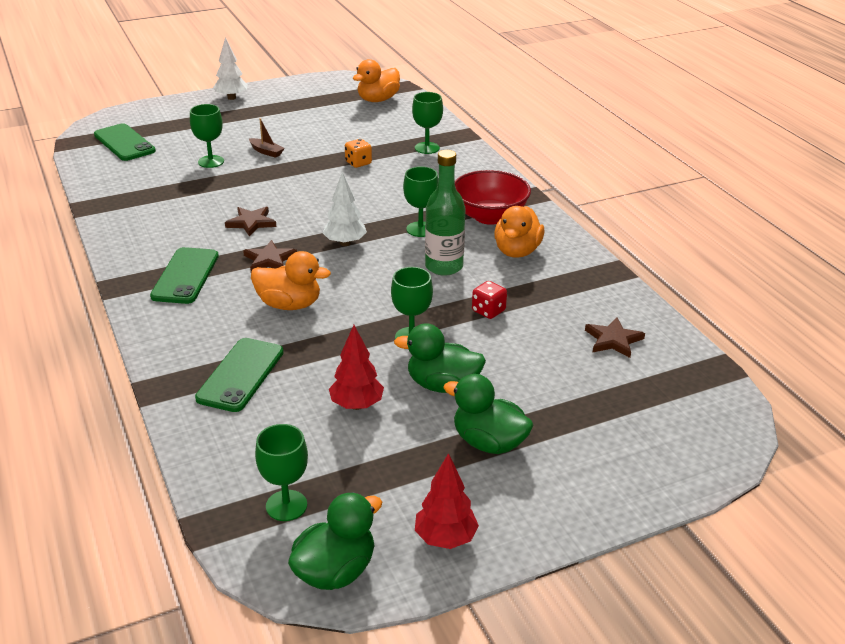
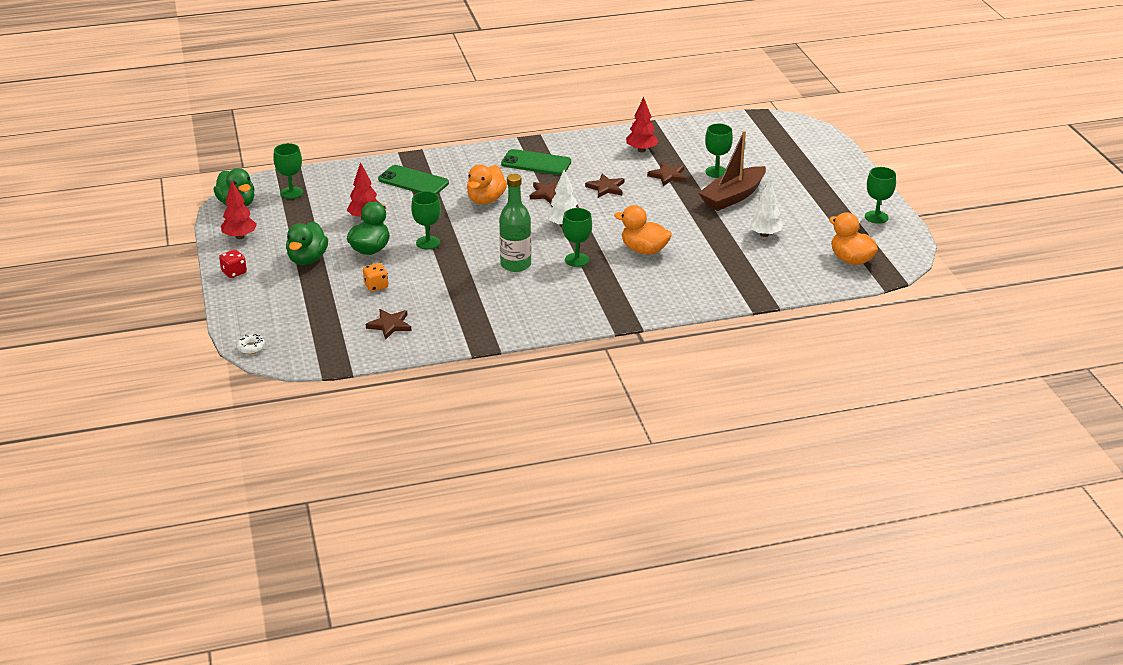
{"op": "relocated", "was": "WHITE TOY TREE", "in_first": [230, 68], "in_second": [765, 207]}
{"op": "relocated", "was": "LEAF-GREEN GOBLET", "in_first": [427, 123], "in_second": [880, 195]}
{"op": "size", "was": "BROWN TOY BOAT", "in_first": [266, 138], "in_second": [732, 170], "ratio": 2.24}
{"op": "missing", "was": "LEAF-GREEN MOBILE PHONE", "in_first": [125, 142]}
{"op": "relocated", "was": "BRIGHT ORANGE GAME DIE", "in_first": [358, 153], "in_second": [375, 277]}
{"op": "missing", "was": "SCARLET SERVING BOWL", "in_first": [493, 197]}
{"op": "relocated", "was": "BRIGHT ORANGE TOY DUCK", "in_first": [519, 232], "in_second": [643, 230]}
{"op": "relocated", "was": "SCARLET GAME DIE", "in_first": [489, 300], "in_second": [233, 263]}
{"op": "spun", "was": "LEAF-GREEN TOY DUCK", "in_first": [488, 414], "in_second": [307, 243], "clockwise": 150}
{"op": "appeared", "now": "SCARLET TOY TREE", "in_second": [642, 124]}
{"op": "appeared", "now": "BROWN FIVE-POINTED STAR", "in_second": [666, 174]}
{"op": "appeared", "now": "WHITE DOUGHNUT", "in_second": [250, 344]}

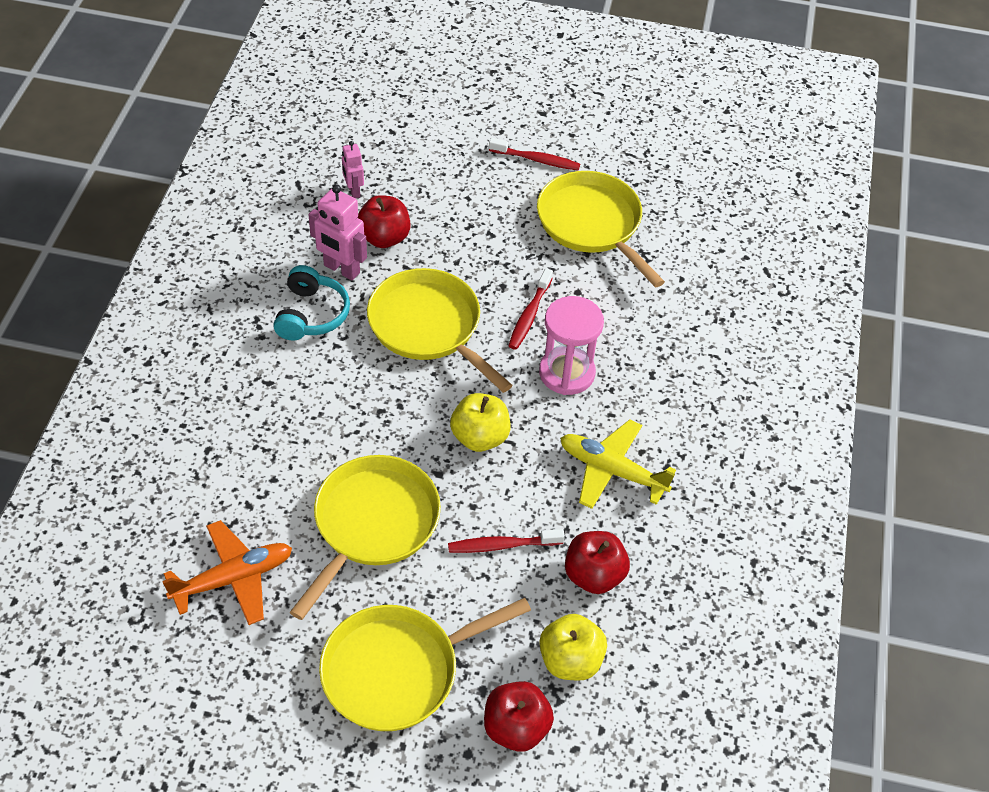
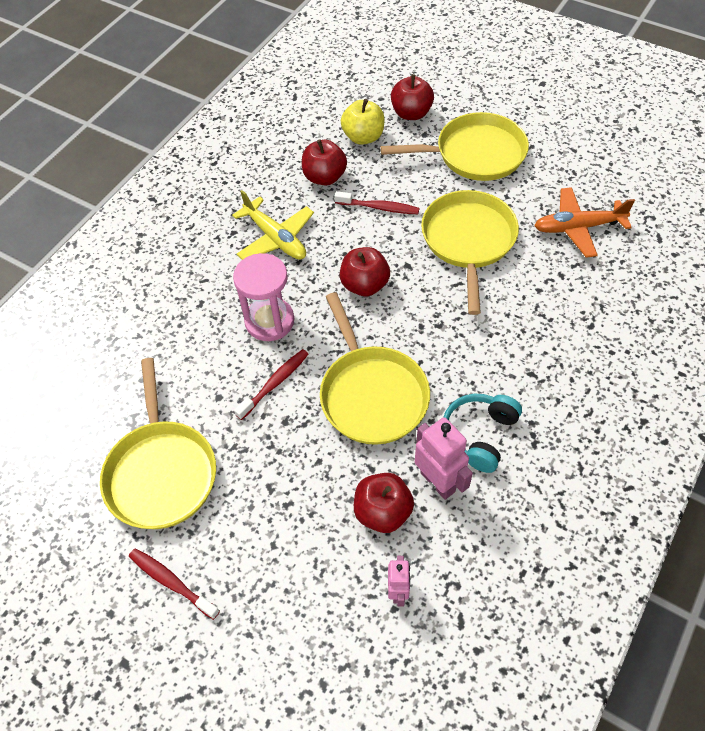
{"op": "colour", "was": "BRIGHT YELLOW TOY APPLE", "now": "SCARLET TOY APPLE", "in_first": [480, 422], "in_second": [365, 271]}
{"op": "spun", "was": "BRIGHT YELLOW FRYING PAN", "in_first": [365, 537], "in_second": [470, 252], "clockwise": 135}

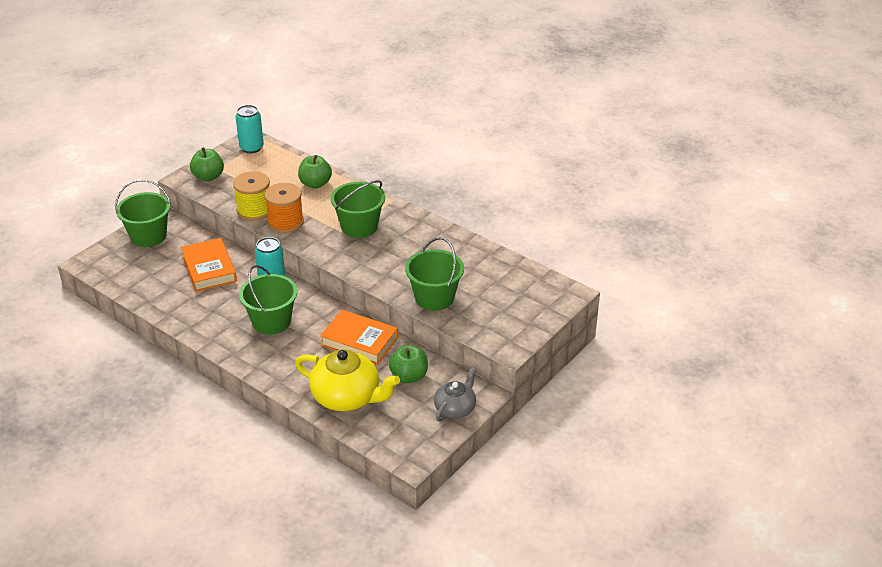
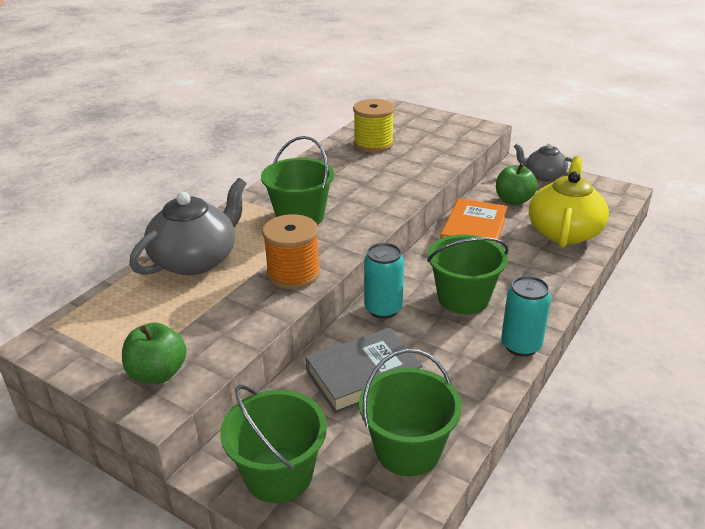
{"op": "relocated", "was": "TEAL TIN", "in_first": [250, 129], "in_second": [526, 316]}
{"op": "exchanged", "was": "LEAF-GREEN TOY APPLE", "now": "GRAY TEA POT", "in_first": [315, 171], "in_second": [188, 226]}
{"op": "relocated", "was": "BRIGHT YELLOW REEL OF THREAD", "in_first": [251, 196], "in_second": [374, 126]}
{"op": "relocated", "was": "LEAF-GREEN SAND BUCKET", "in_first": [434, 274], "in_second": [410, 412]}
{"op": "colour", "was": "BRIGHT ORANGE HARDBACK", "now": "GRAY HARDBACK", "in_first": [209, 265], "in_second": [364, 371]}

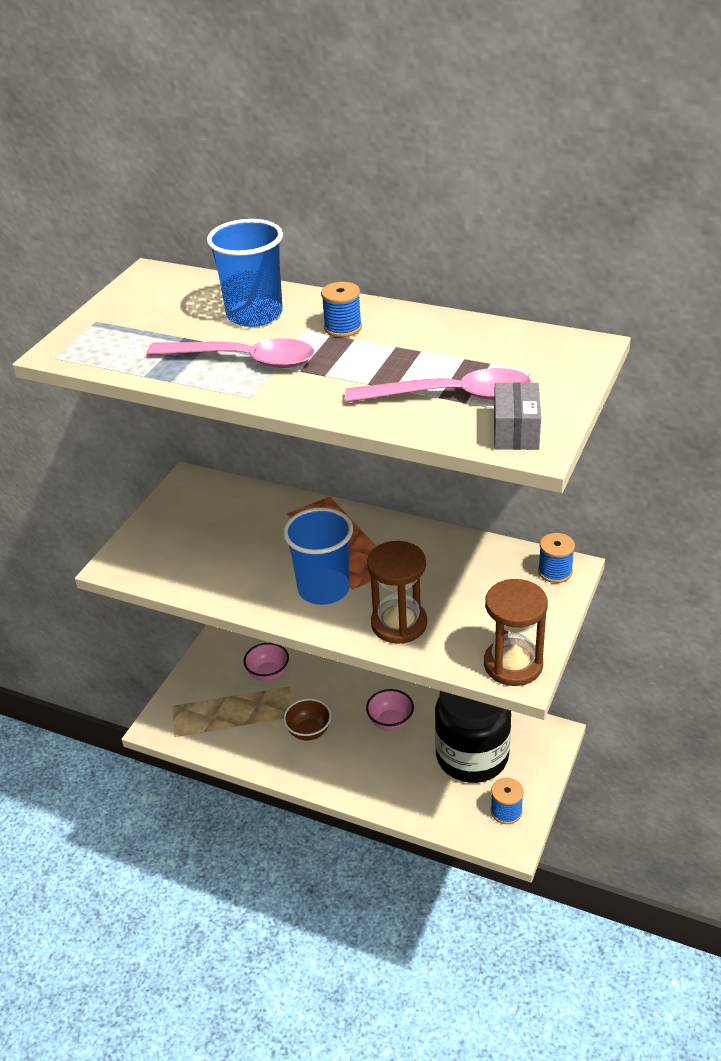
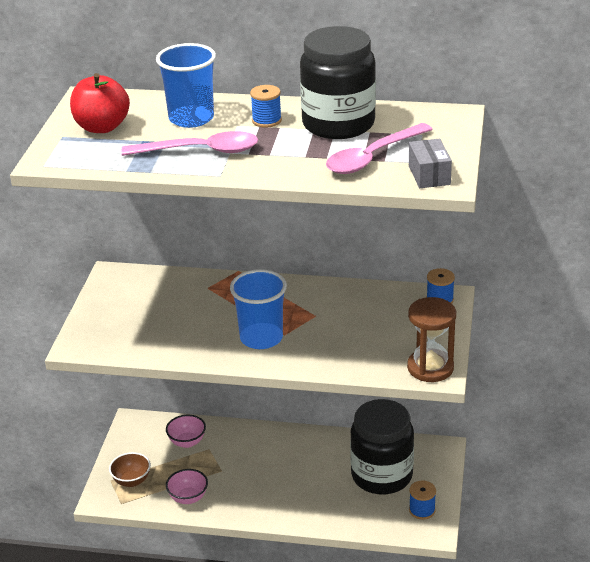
{"op": "spun", "was": "PINK SPOON", "in_first": [438, 385], "in_second": [379, 148], "clockwise": 150}
{"op": "missing", "was": "BROWN HOURGLASS", "in_first": [397, 592]}
{"op": "relocated", "was": "PINK SERVING BOWL", "in_first": [390, 710], "in_second": [187, 486]}
{"op": "relocated", "was": "BROWN SERVING BOWL", "in_first": [307, 719], "in_second": [130, 469]}
{"op": "appeared", "now": "EBONY JAM JAR", "in_second": [338, 82]}
{"op": "appeared", "now": "SCARLET TOY APPLE", "in_second": [100, 103]}

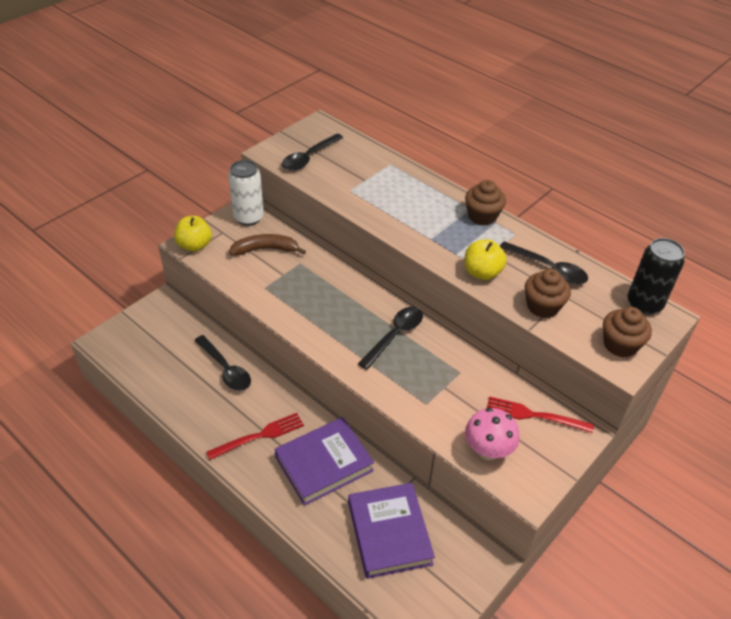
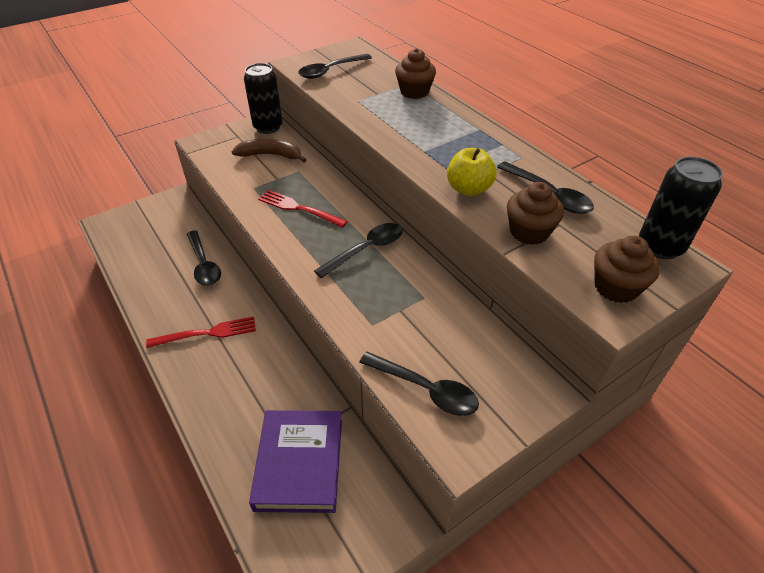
{"op": "colour", "was": "WHITE TIN", "now": "EBONY TIN", "in_first": [246, 193], "in_second": [263, 98]}
{"op": "relocated", "was": "BROWN MUFFIN", "in_first": [485, 203], "in_second": [415, 73]}
{"op": "missing", "was": "BRIGHT YELLOW TOY APPLE", "in_first": [193, 234]}
{"op": "relocated", "was": "SCARLET TABLE FORK", "in_first": [540, 414], "in_second": [303, 209]}
{"op": "exchanged", "was": "PINK FUNGUS", "now": "EBONY SPOON", "in_first": [492, 434], "in_second": [419, 384]}
{"op": "missing", "was": "PURPLE HARDBACK", "in_first": [324, 461]}

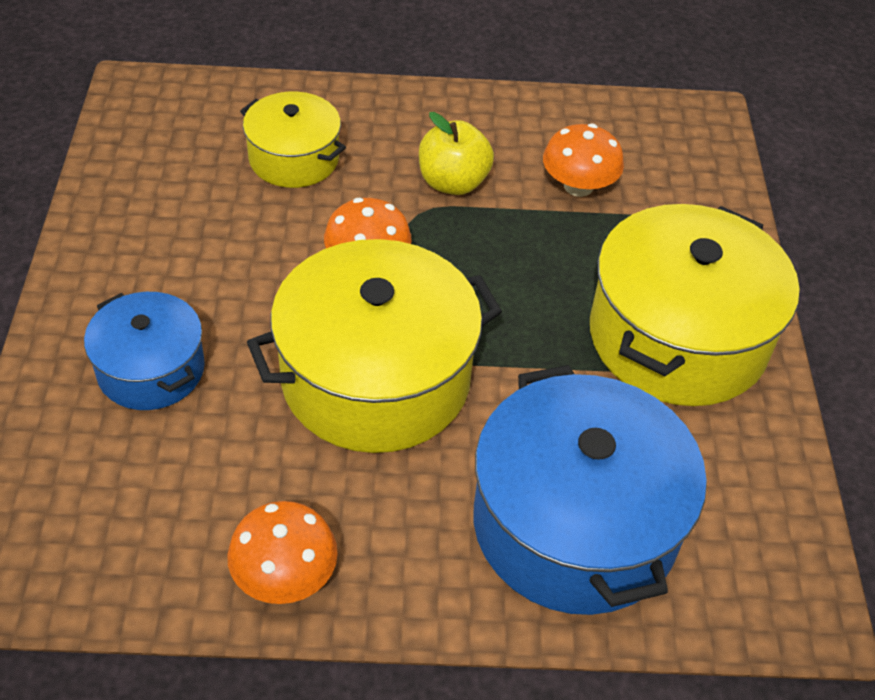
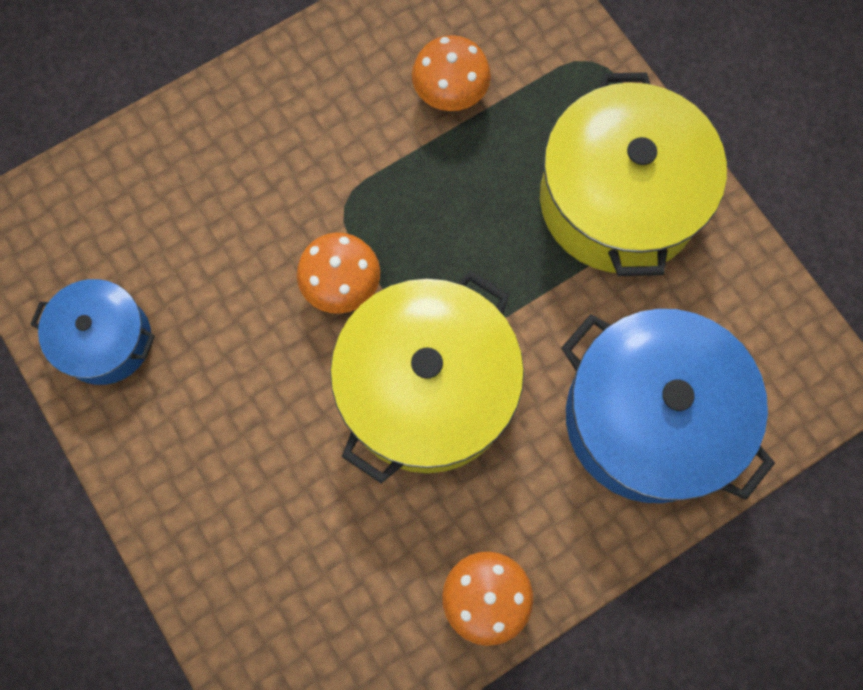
{"op": "missing", "was": "BRIGHT YELLOW STOCKPOT", "in_first": [293, 140]}
{"op": "missing", "was": "BRIGHT YELLOW TOY APPLE", "in_first": [456, 153]}
{"op": "relocated", "was": "BLUE STOCKPOT", "in_first": [144, 351], "in_second": [92, 332]}

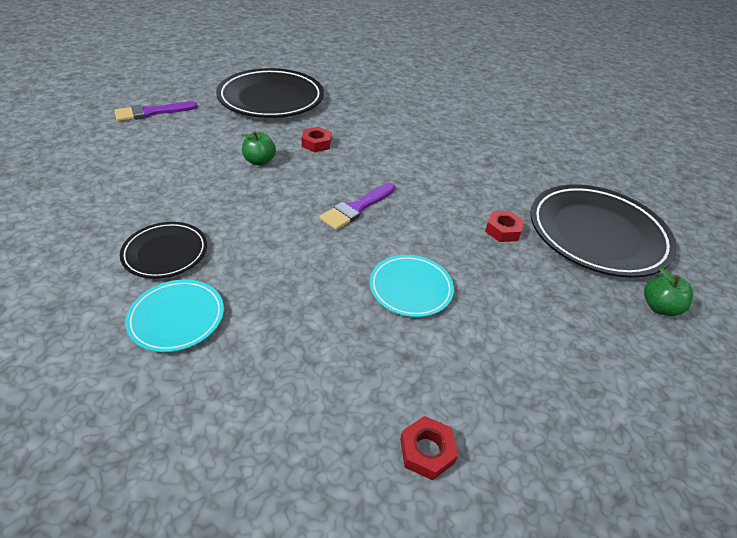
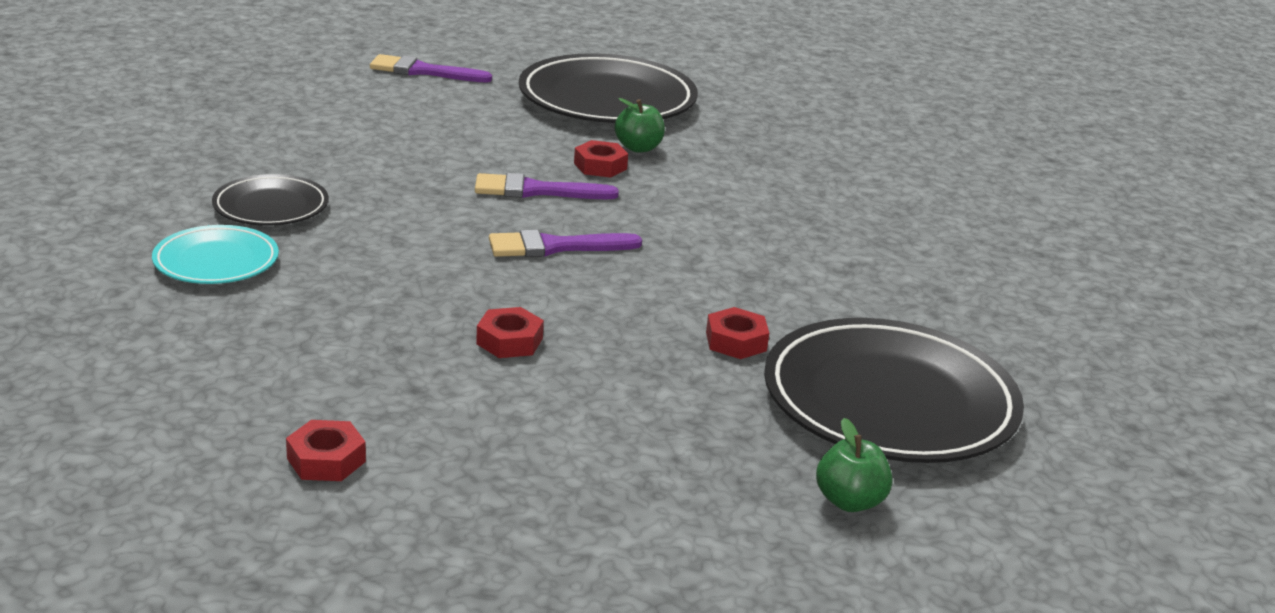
{"op": "relocated", "was": "LEAF-GREEN TOY APPLE", "in_first": [259, 148], "in_second": [640, 125]}
{"op": "exchanged", "was": "TEAL DINNER PLATE", "now": "SCARLET NUT", "in_first": [412, 286], "in_second": [510, 332]}
{"op": "appeared", "now": "PURPLE BRUSH", "in_second": [547, 186]}

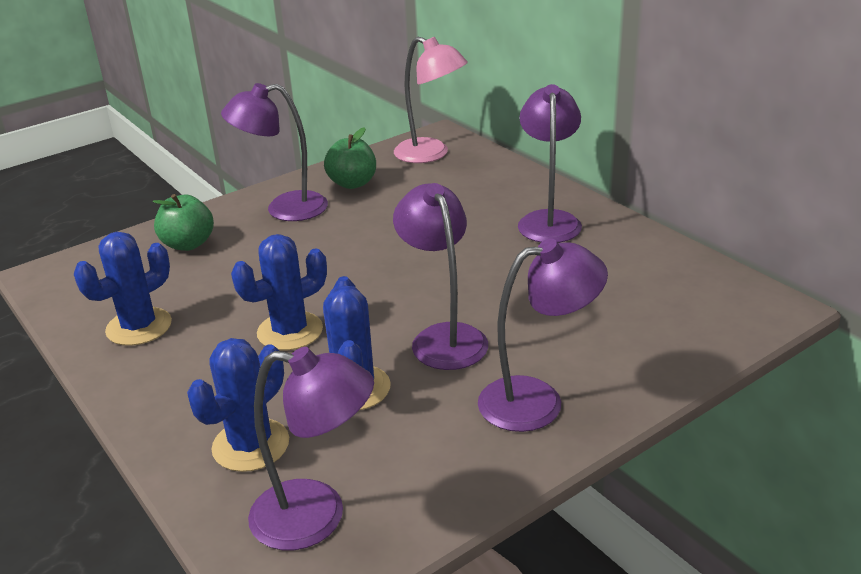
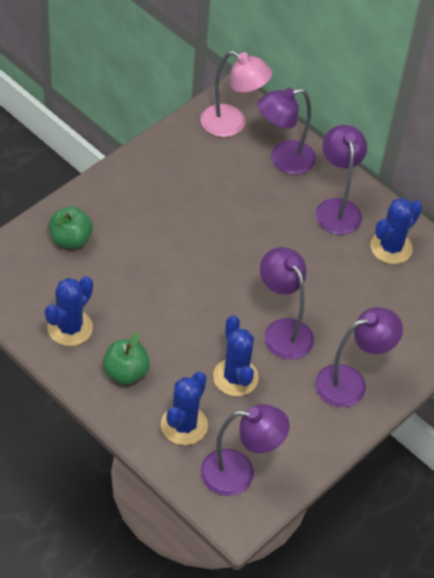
{"op": "relocated", "was": "PURPLE LAMP", "in_first": [274, 152], "in_second": [286, 131]}
{"op": "relocated", "was": "LEAF-GREEN TOY APPLE", "in_first": [350, 158], "in_second": [126, 358]}
{"op": "relocated", "was": "BLUE PRICKLY PLANT", "in_first": [279, 292], "in_second": [396, 231]}

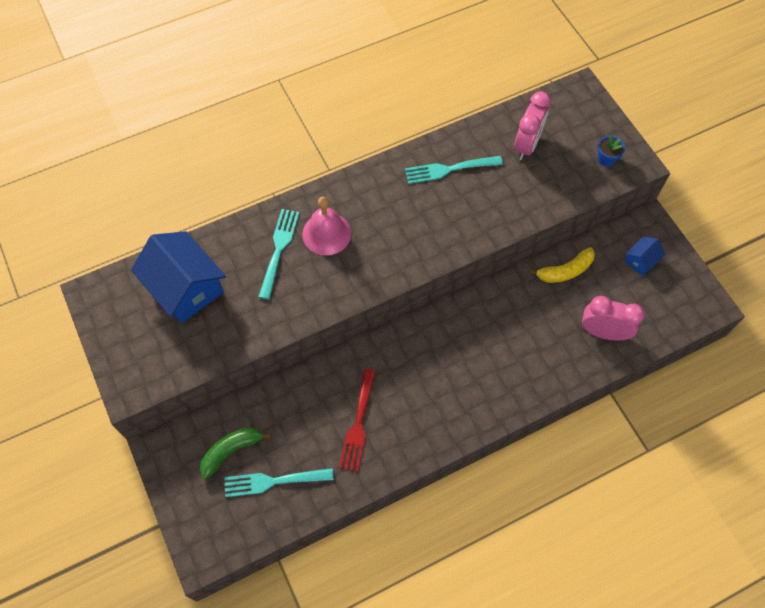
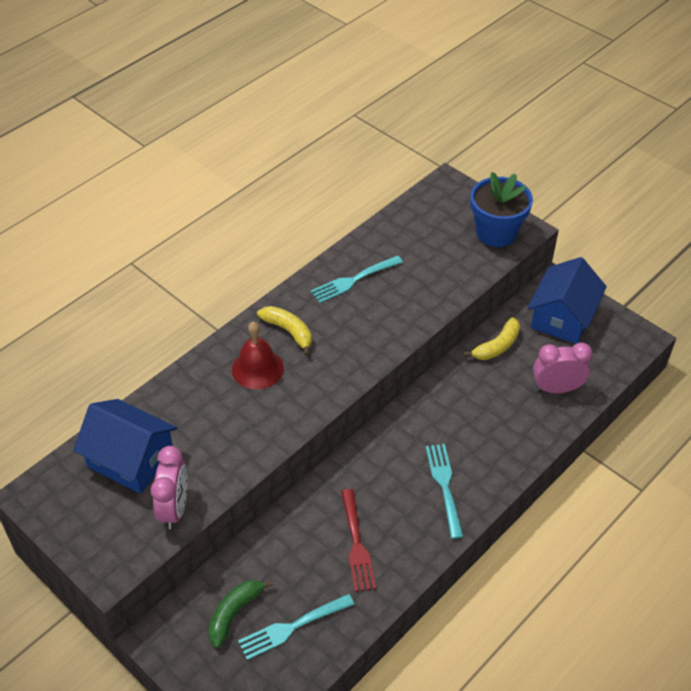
{"op": "relocated", "was": "PINK ALARM CLOCK", "in_first": [532, 125], "in_second": [169, 487]}
{"op": "size", "was": "BLUE POTTED PLANT", "in_first": [611, 150], "in_second": [501, 209], "ratio": 2.3}
{"op": "colour", "was": "PINK HAND BELL", "now": "SCARLET HAND BELL", "in_first": [326, 226], "in_second": [258, 355]}
{"op": "relocated", "was": "TEAL TABLE FORK", "in_first": [278, 254], "in_second": [445, 491]}
{"op": "size", "was": "BLUE HOUSE", "in_first": [644, 256], "in_second": [567, 300], "ratio": 2.13}
{"op": "appeared", "now": "BRIGHT YELLOW TOY BANANA", "in_second": [284, 331]}

